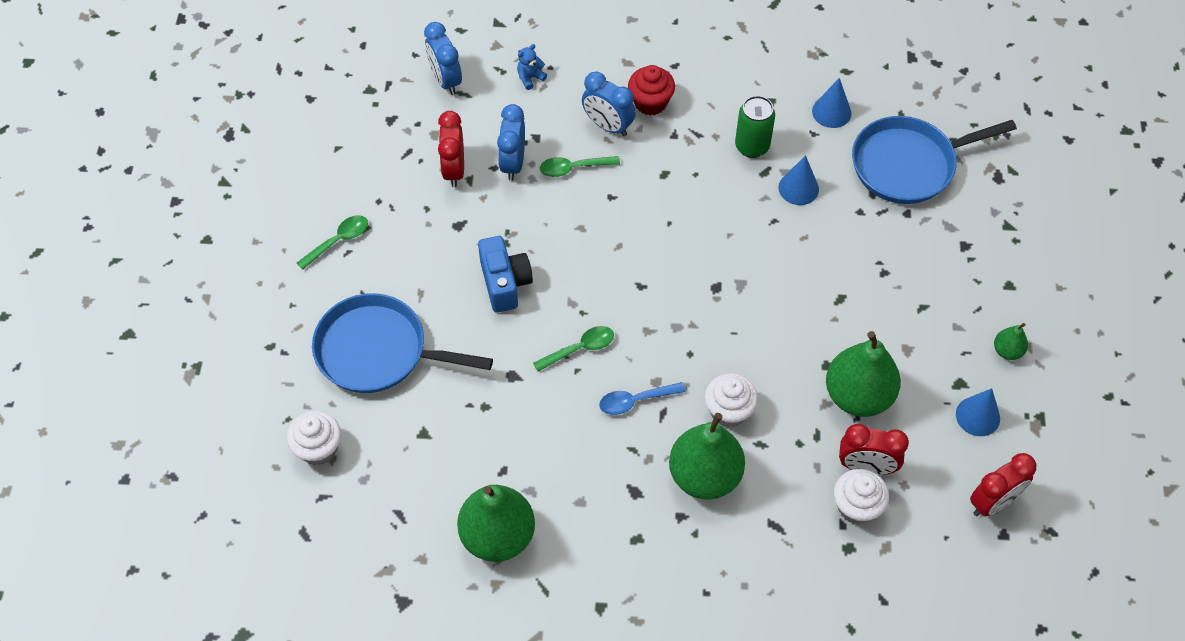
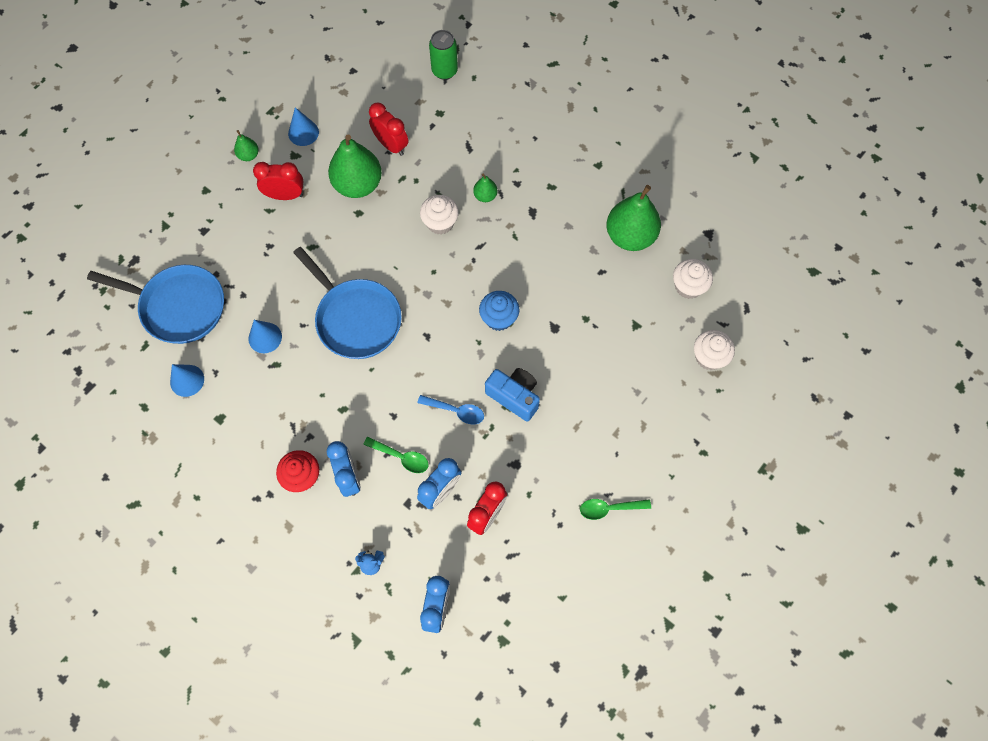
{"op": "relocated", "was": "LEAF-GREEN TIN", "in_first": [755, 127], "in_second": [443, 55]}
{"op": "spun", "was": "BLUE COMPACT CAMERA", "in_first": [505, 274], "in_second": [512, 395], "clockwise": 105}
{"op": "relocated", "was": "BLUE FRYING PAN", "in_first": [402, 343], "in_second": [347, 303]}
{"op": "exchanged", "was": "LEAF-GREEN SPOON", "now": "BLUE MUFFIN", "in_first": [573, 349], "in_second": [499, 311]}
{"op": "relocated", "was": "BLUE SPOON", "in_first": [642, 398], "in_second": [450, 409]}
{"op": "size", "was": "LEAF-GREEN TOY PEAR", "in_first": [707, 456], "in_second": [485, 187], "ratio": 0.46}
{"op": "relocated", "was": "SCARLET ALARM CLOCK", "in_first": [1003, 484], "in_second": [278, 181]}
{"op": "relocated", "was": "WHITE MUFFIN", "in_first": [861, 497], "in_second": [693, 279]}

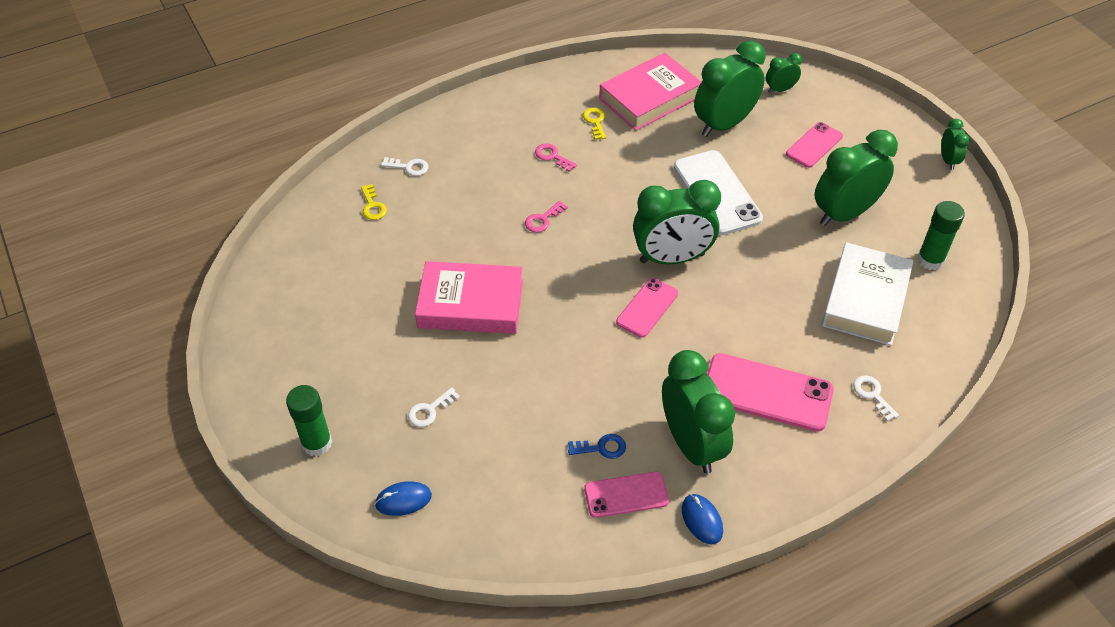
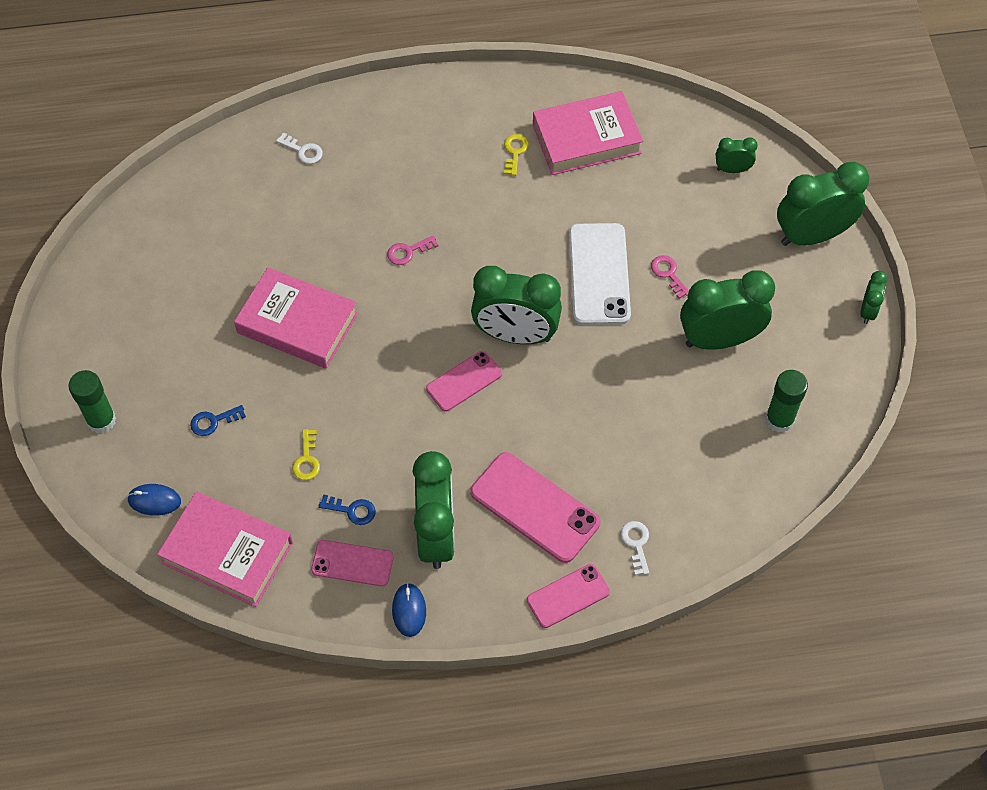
{"op": "relocated", "was": "LEAF-GREEN ALARM CLOCK", "in_first": [730, 88], "in_second": [823, 204]}
{"op": "relocated", "was": "PINK MOBILE PHONE", "in_first": [814, 145], "in_second": [568, 596]}
{"op": "relocated", "was": "PINK DOOR KEY", "in_first": [556, 157], "in_second": [670, 277]}
{"op": "relocated", "was": "BRIGHT YELLOW DOOR KEY", "in_first": [374, 202], "in_second": [306, 454]}
{"op": "missing", "was": "WHITE HARDBACK", "in_first": [868, 294]}
{"op": "colour", "was": "WHITE DOOR KEY", "now": "BLUE DOOR KEY", "in_first": [434, 407], "in_second": [218, 420]}
{"op": "appeared", "now": "PINK HARDBACK", "in_second": [225, 549]}

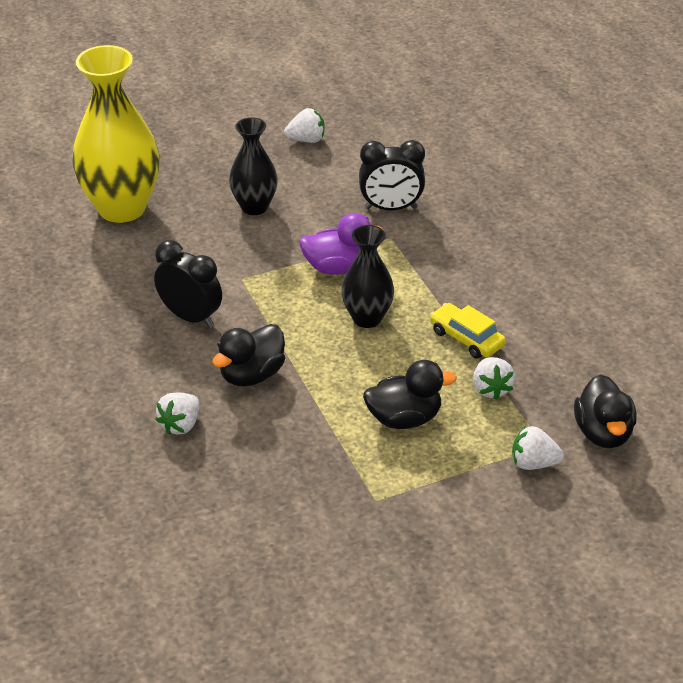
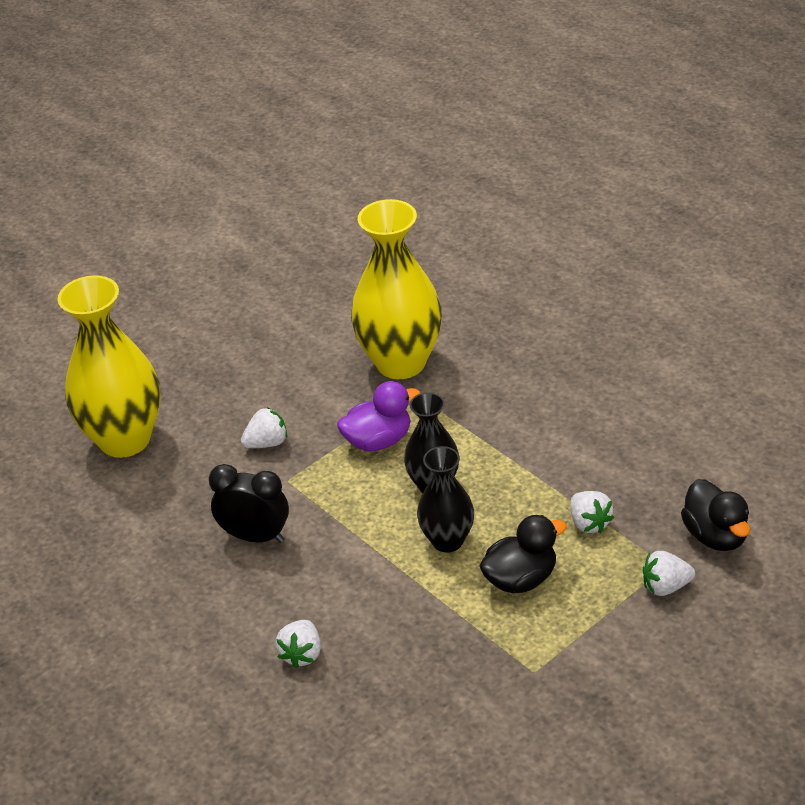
{"op": "relocated", "was": "WHITE TOY STRAWBERRY", "in_first": [304, 125], "in_second": [264, 427]}
{"op": "relocated", "was": "EBONY TALL VASE", "in_first": [253, 166], "in_second": [445, 499]}
{"op": "exchanged", "was": "EBONY ALARM CLOCK", "now": "BRIGHT YELLOW TALL VASE", "in_first": [392, 175], "in_second": [396, 289]}
{"op": "missing", "was": "BRIGHT YELLOW AUTOMOBILE", "in_first": [468, 330]}
{"op": "missing", "was": "EBONY TOY DUCK", "in_first": [248, 355]}

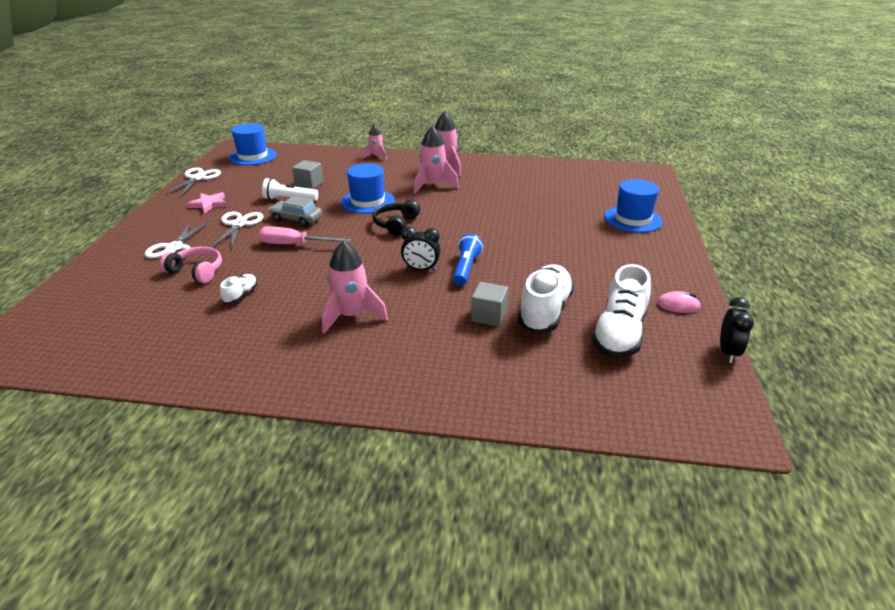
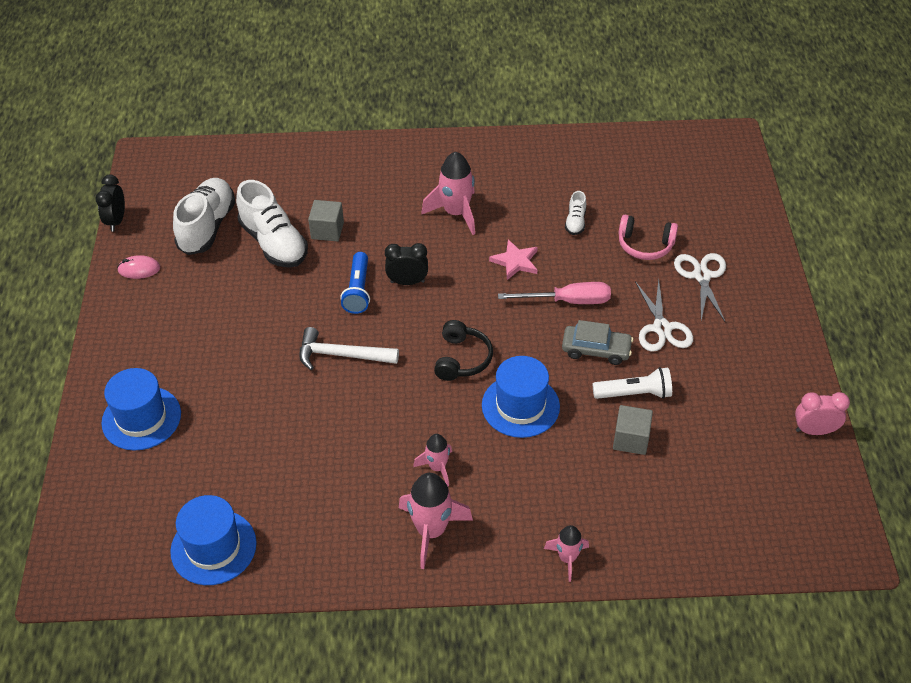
{"op": "relocated", "was": "BLUE TALL HAT", "in_first": [253, 144], "in_second": [213, 540]}
{"op": "size", "was": "PINK ROCKET", "in_first": [436, 160], "in_second": [432, 460], "ratio": 0.59}
{"op": "exchanged", "was": "WHITE SHEARS", "now": "PINK ALARM CLOCK", "in_first": [193, 181], "in_second": [822, 413]}
{"op": "relocated", "was": "PINK FIVE-POINTED STAR", "in_first": [207, 203], "in_second": [513, 260]}
{"op": "spun", "was": "WHITE LACE-UP SHOE", "in_first": [546, 298], "in_second": [272, 224], "clockwise": -45}
{"op": "appeared", "now": "WHITE HAMMER", "in_second": [349, 348]}

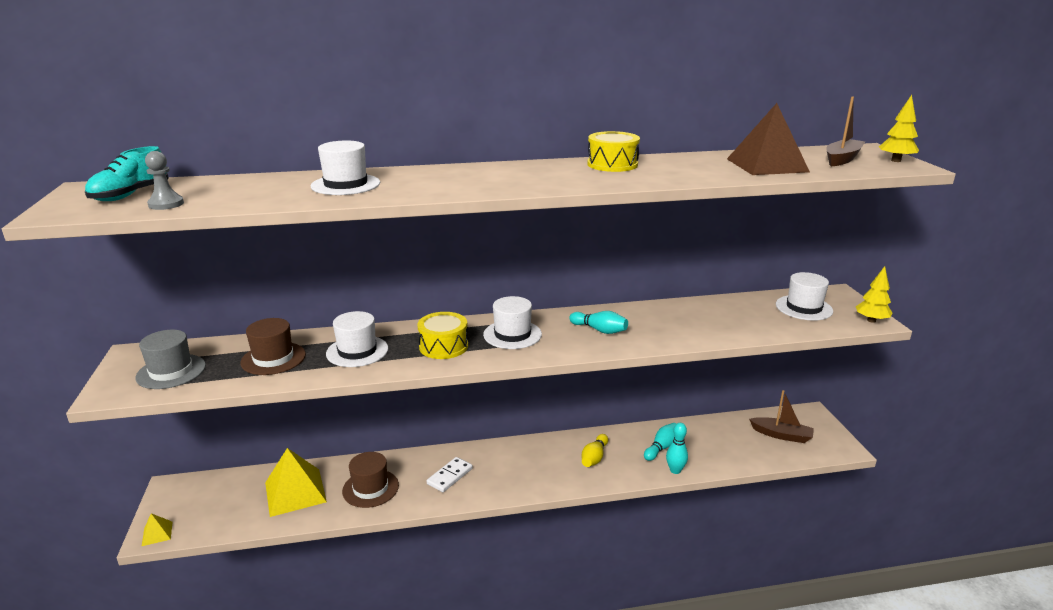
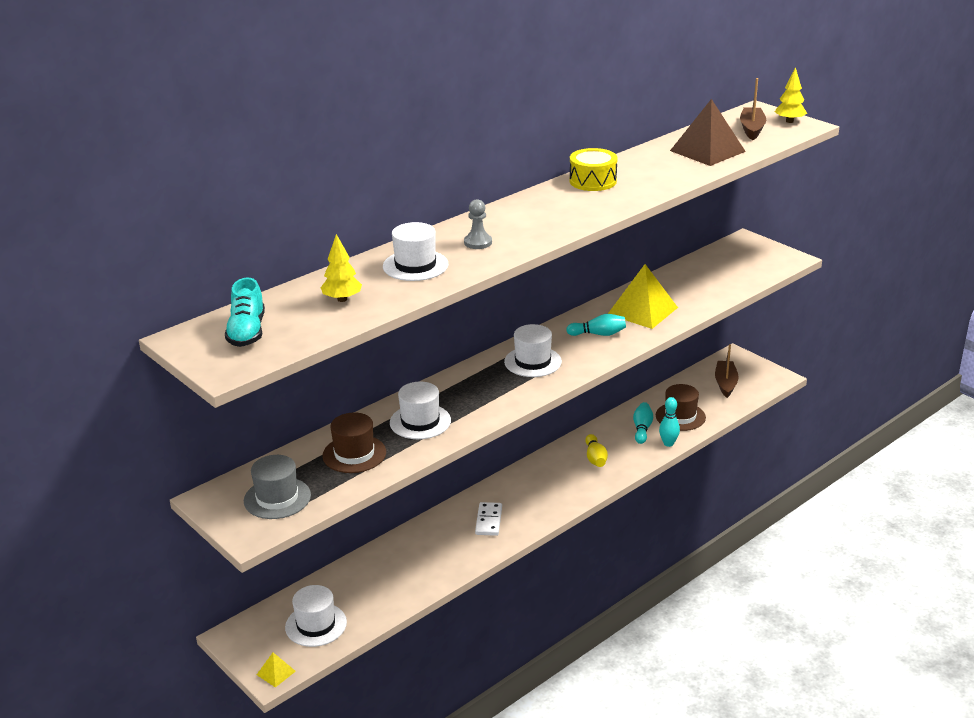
{"op": "relocated", "was": "GRAY CHESS PAWN", "in_first": [164, 180], "in_second": [478, 224]}
{"op": "relocated", "was": "BRIGHT YELLOW TOY TREE", "in_first": [874, 294], "in_second": [341, 268]}
{"op": "relocated", "was": "WHITE TALL HAT", "in_first": [804, 296], "in_second": [316, 616]}
{"op": "missing", "was": "BRIGHT YELLOW DRUM", "in_first": [442, 335]}
{"op": "spun", "was": "BROWN TOY BOAT", "in_first": [781, 416], "in_second": [727, 371], "clockwise": -75}
{"op": "relocated", "was": "BRIGHT YELLOW PYRAMID SHAPE", "in_first": [296, 482], "in_second": [643, 296]}
{"op": "relocated", "was": "BROWN TALL HAT", "in_first": [370, 480], "in_second": [681, 407]}

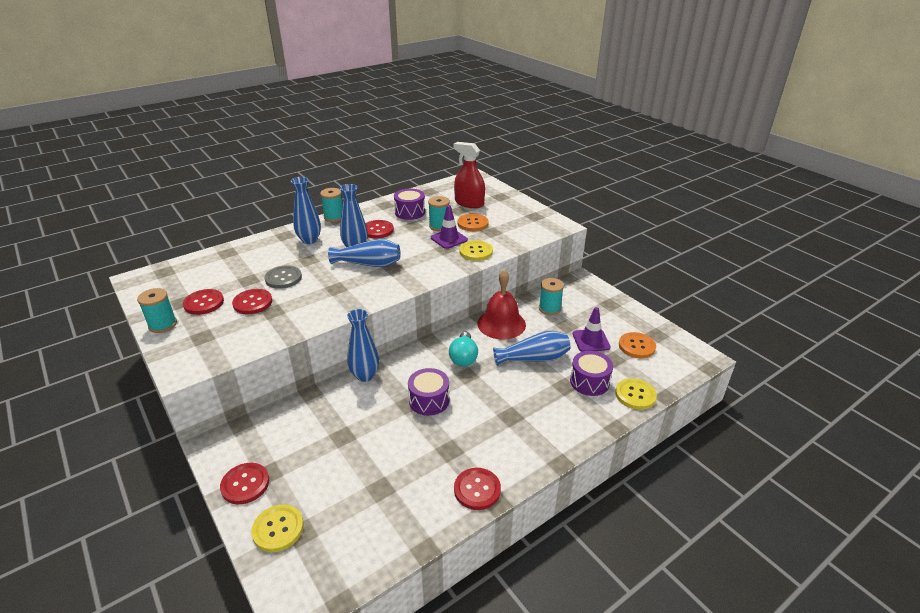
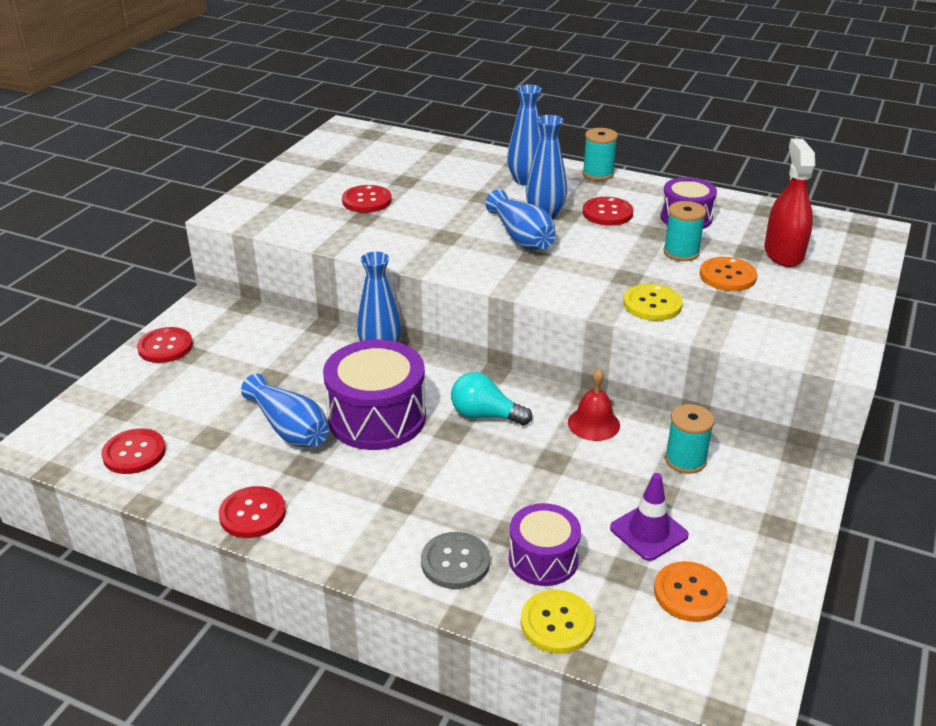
{"op": "missing", "was": "PURPLE SAFETY CONE", "in_first": [449, 227]}
{"op": "relocated", "was": "GRAY SEWING BUTTON", "in_first": [283, 277], "in_second": [455, 560]}
{"op": "size", "was": "SCARLET HAND BELL", "in_first": [501, 305], "in_second": [594, 405], "ratio": 0.62}
{"op": "missing", "was": "TEAL REEL OF THREAD", "in_first": [157, 310]}
{"op": "relocated", "was": "SCARLET SEWING BUTTON", "in_first": [203, 302], "in_second": [133, 451]}
{"op": "relocated", "was": "BLUE TALL VASE", "in_first": [531, 348], "in_second": [285, 410]}
{"op": "spun", "was": "TEAL BULB", "in_first": [463, 349], "in_second": [491, 399], "clockwise": 45}
{"op": "size", "was": "PURPLE DRUM", "in_first": [428, 392], "in_second": [374, 395], "ratio": 1.65}
{"op": "missing", "was": "BRIGHT YELLOW SEWING BUTTON", "in_first": [277, 528]}

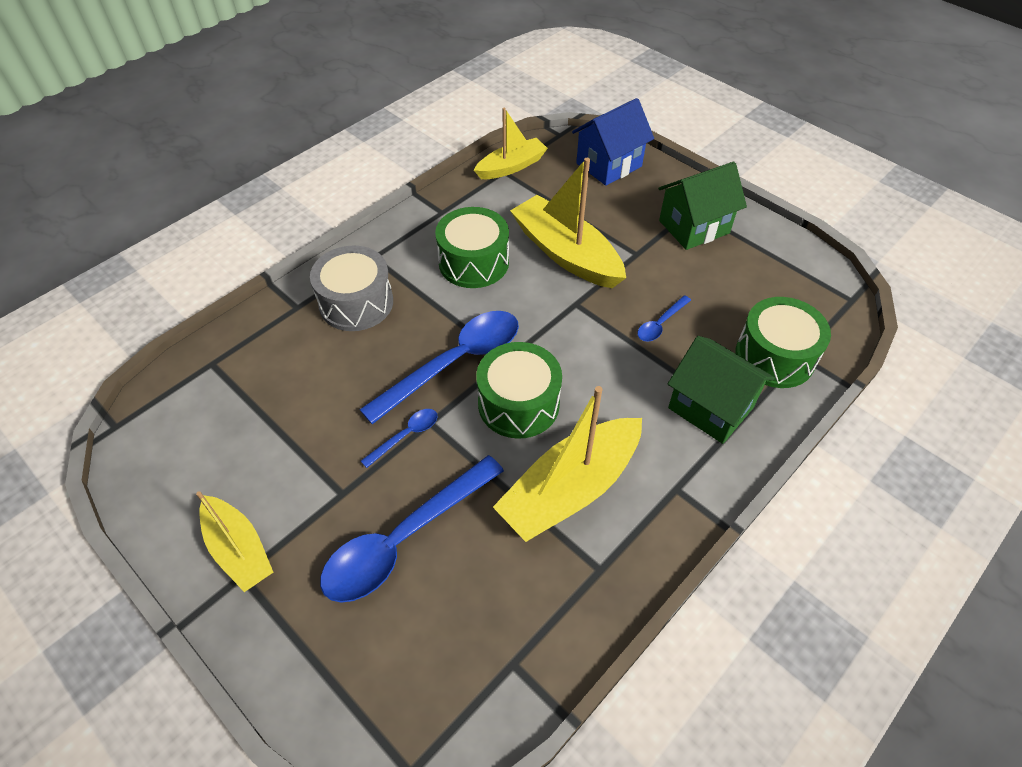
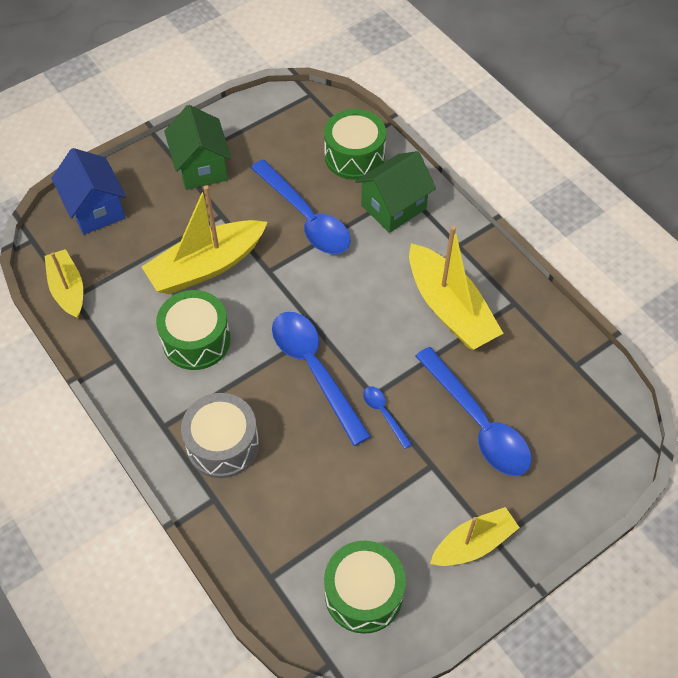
{"op": "size", "was": "BLUE SPOON", "in_first": [664, 318], "in_second": [300, 207], "ratio": 2.2}
{"op": "relocated", "was": "LEAF-GREEN DRUM", "in_first": [519, 390], "in_second": [365, 587]}

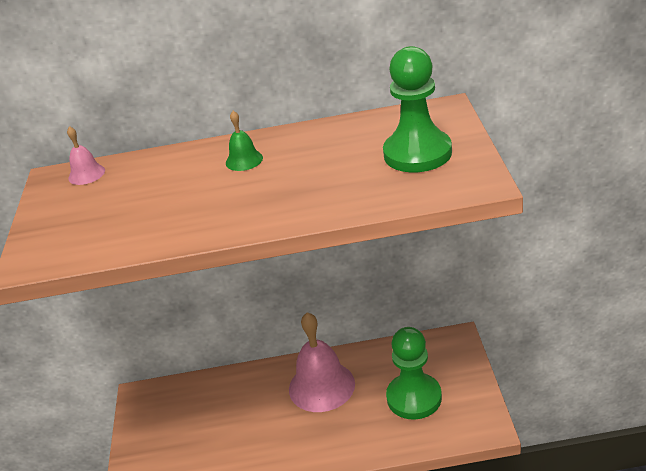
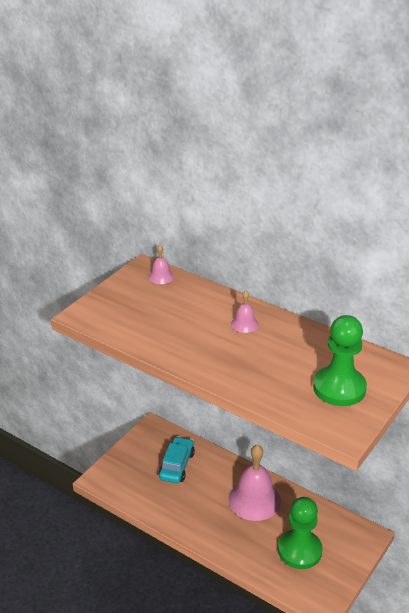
{"op": "colour", "was": "LEAF-GREEN HAND BELL", "now": "PINK HAND BELL", "in_first": [244, 141], "in_second": [245, 312]}
{"op": "appeared", "now": "TEAL AUTOMOBILE", "in_second": [177, 459]}

